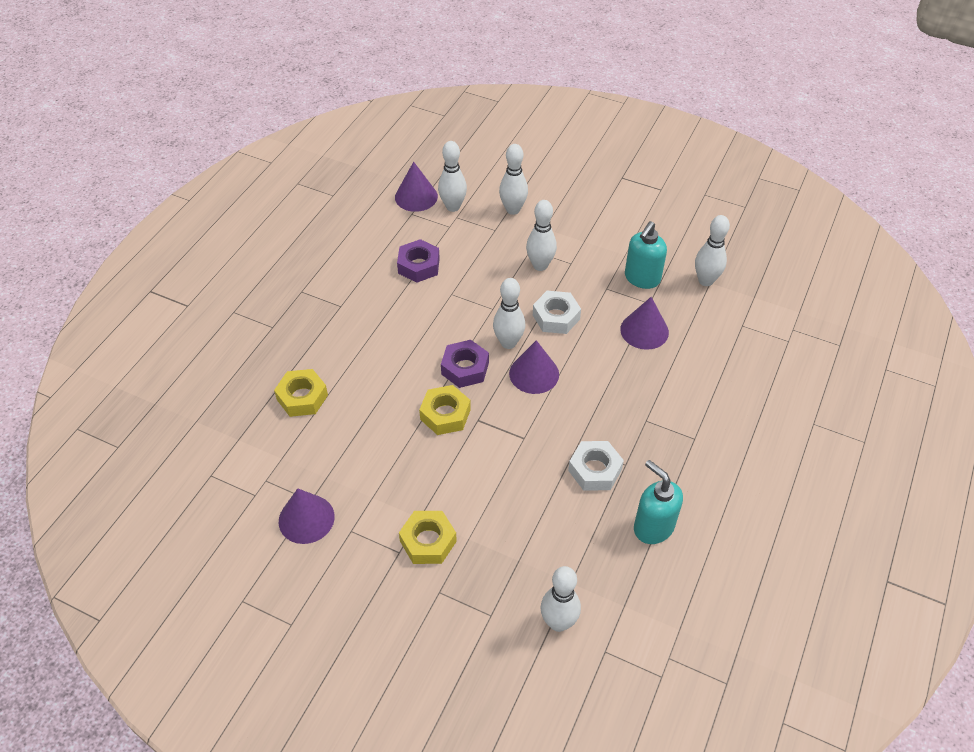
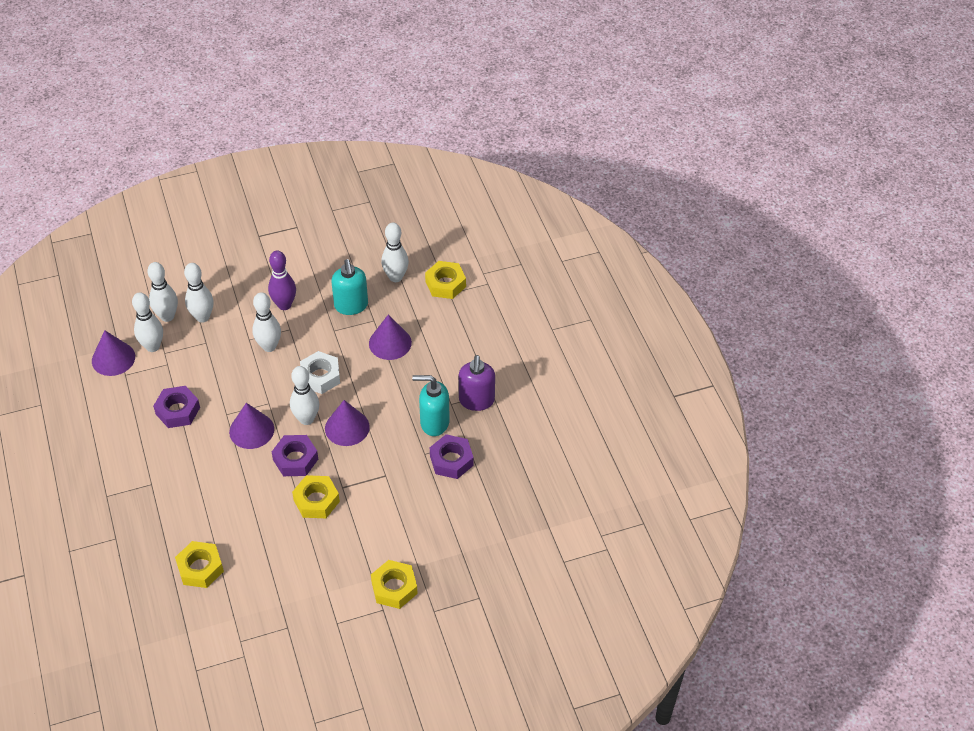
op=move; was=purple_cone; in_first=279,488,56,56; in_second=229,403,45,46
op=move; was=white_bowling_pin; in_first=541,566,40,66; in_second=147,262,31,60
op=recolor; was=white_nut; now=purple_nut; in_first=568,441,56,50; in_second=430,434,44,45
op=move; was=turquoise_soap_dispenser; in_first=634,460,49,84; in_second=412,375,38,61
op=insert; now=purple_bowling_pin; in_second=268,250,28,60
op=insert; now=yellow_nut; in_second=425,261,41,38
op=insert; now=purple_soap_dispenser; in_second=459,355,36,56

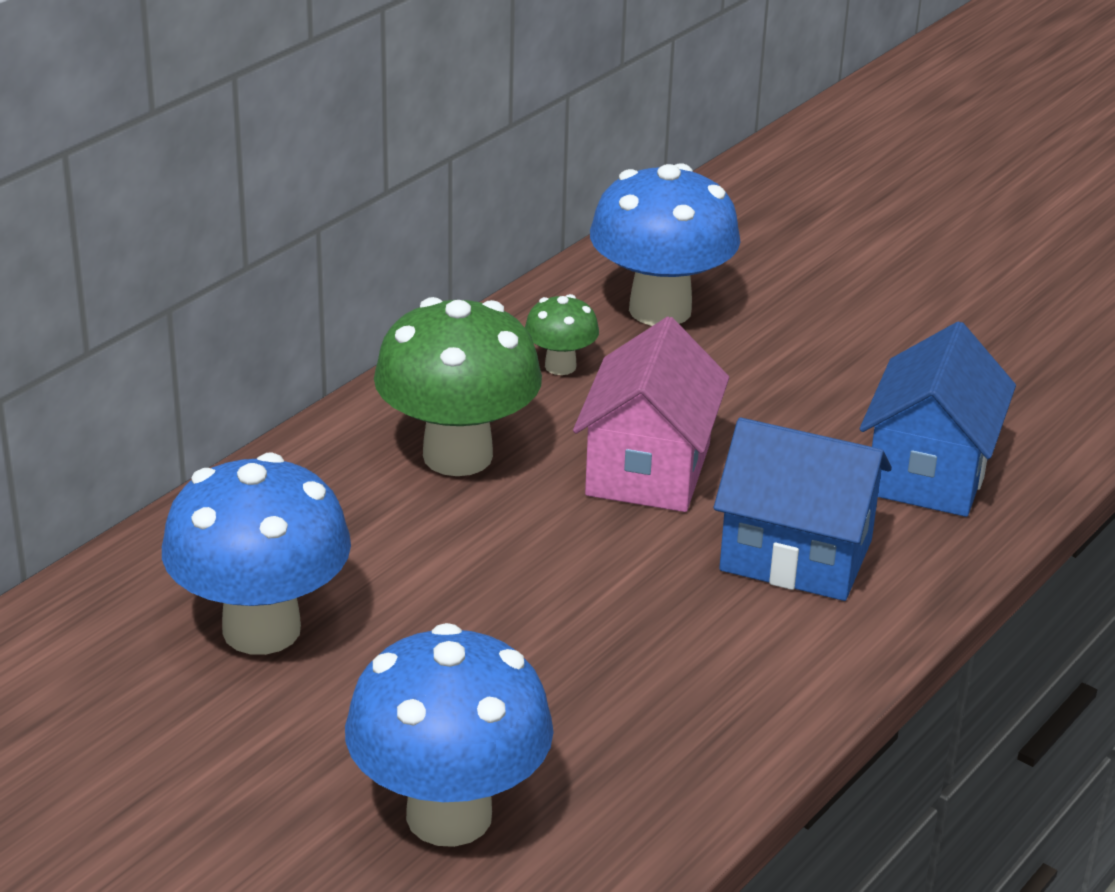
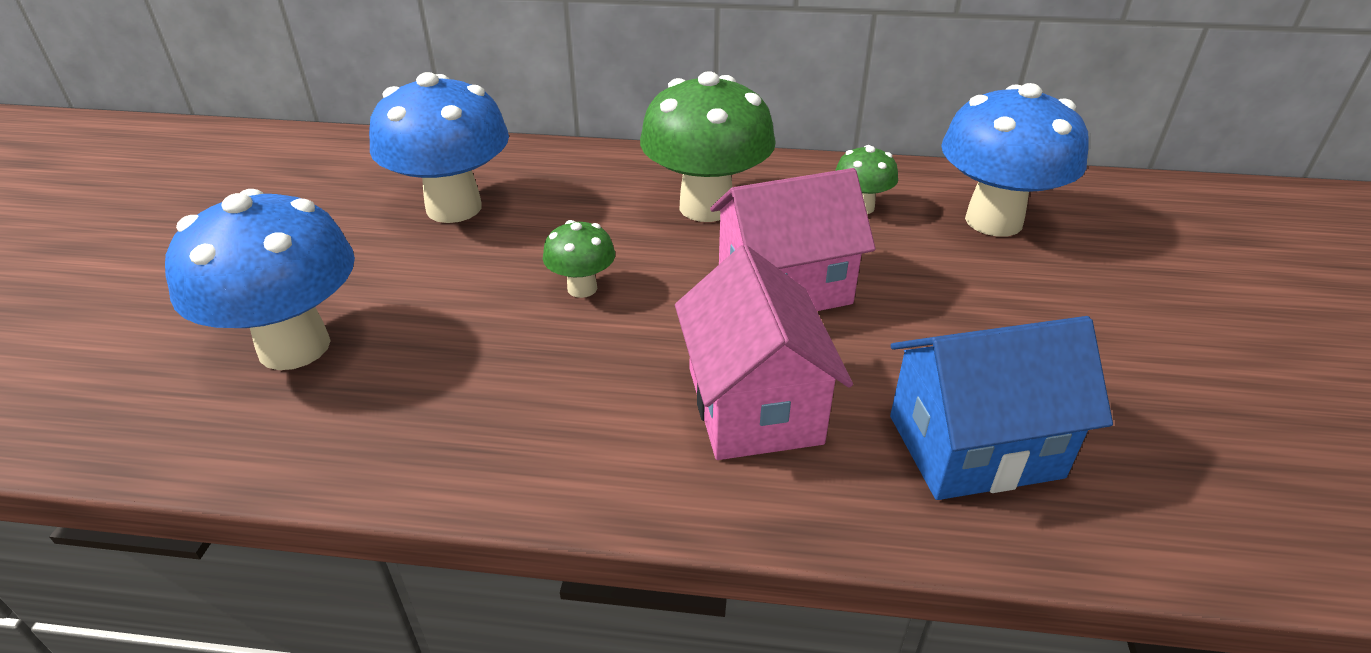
op=recolor; was=blue_house; now=pink_house; in_first=714,418,178,183; in_second=675,245,178,215
op=insert; now=green_mushroom; in_second=543,220,72,78

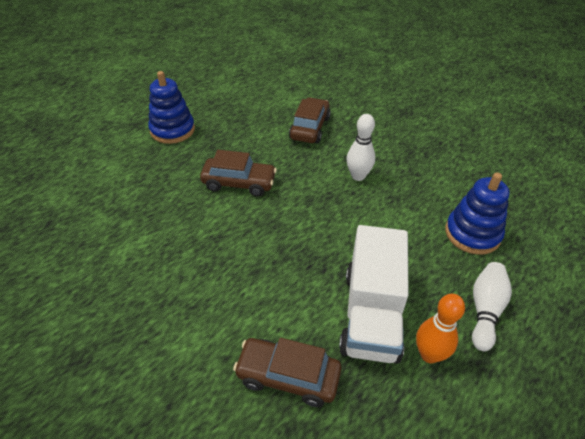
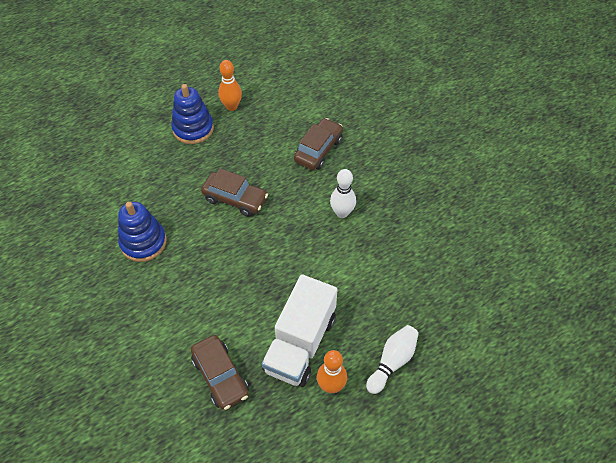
op=rotate; was=brown_car; in_first=233,338,109,69; in_second=191,335,58,75; clockwise=-150
op=move; was=blue_stacking_toy; in_first=445,172,65,83; in_second=118,202,49,60
op=insert; now=orange_bowling_pin; in_second=218,60,24,51

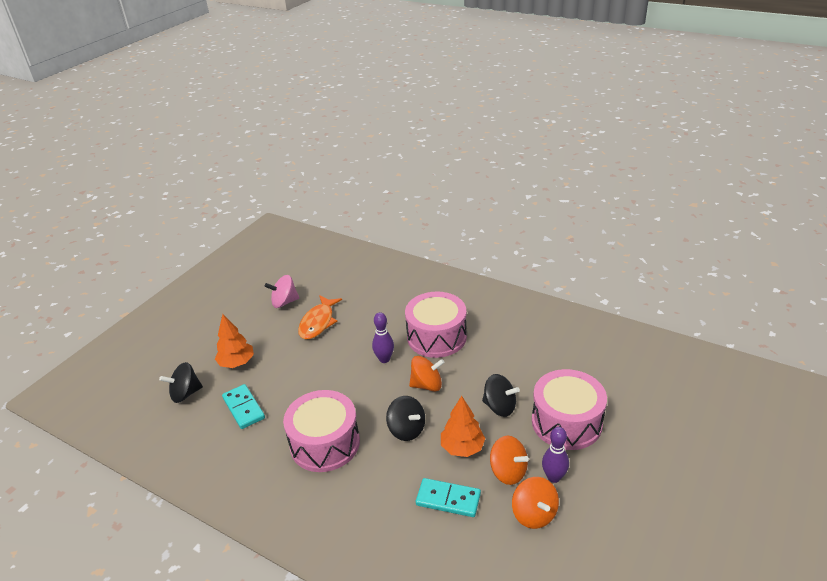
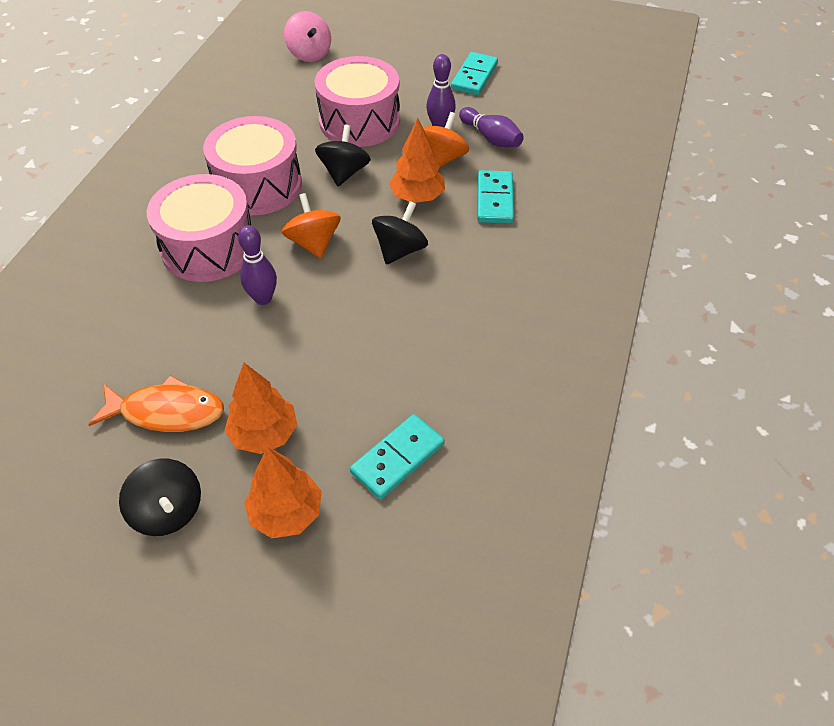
op=move; was=black_spinning_top; in_first=159,362,44,41; in_second=119,459,82,77
op=move; was=pink_spinning_top; in_first=264,275,35,33; in_second=284,11,47,51
op=move; was=pink_drum; in_first=283,390,77,82; in_second=203,116,99,99
op=replace; was=orange_spinning_top; now=purple_bowling_pin; in_first=512,477,47,52; in_second=459,107,65,40
op=insert; now=orange_tree; in_second=224,363,73,91
op=insert; now=turquoise_domino; in_second=451,52,47,43

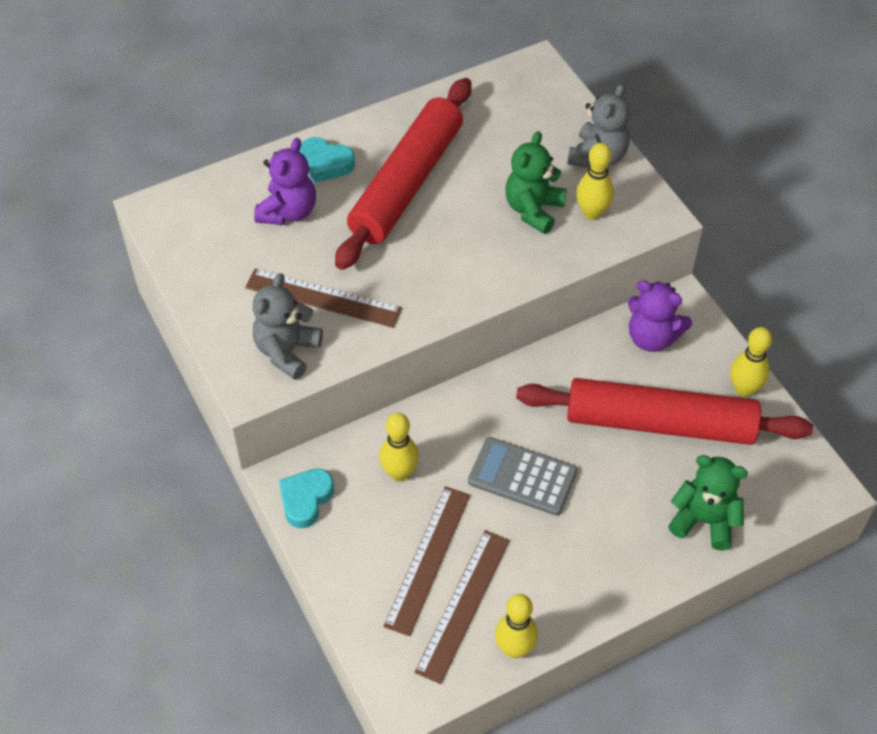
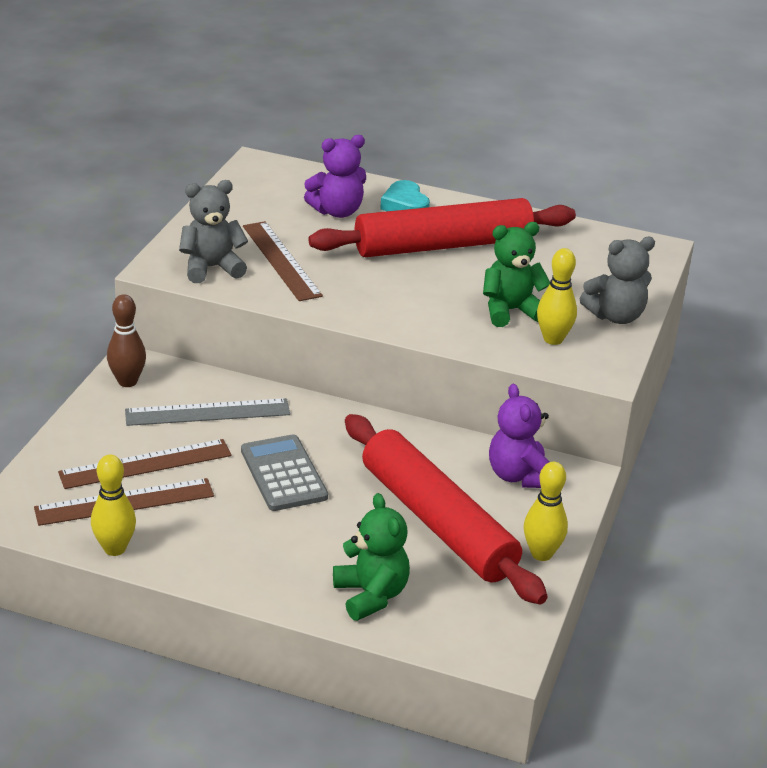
op=replace; was=turquoise_heart; now=brown_bowling_pin; in_first=279,468,55,60; in_second=107,294,39,93
op=replace; was=yellow_bowling_pin; now=grey_ruler; in_first=379,413,40,68; in_second=125,398,165,28

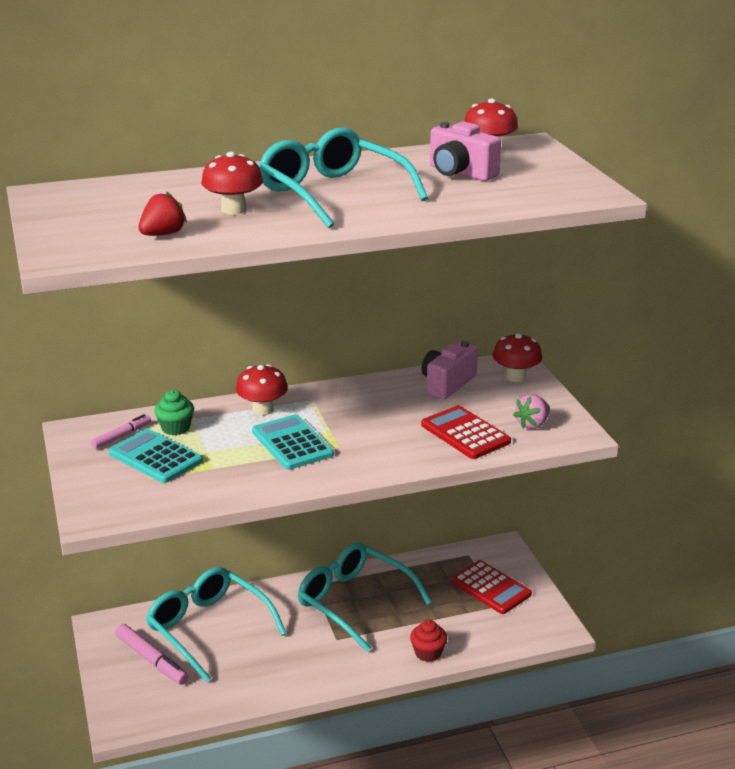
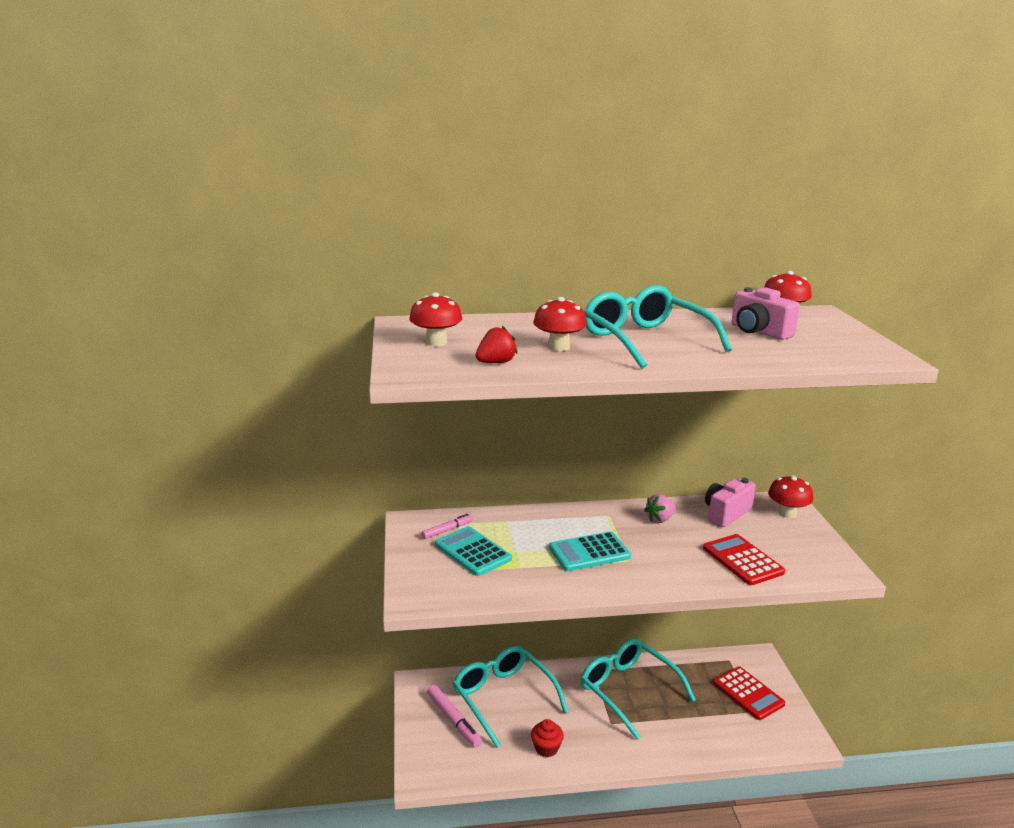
op=delete; was=green_cupcake; in_first=154,390,40,45
op=move; was=red_mushroom; in_first=236,364,52,51; in_second=409,292,53,54
op=rotate; was=turquoise_calculator; in_first=252,414,82,56; in_second=549,531,82,40; clockwise=-90
op=move; was=red_cupcake; in_first=410,620,37,42; in_second=531,719,33,38
op=move; was=pink_strawberry; in_first=513,394,37,35; in_second=644,494,32,29

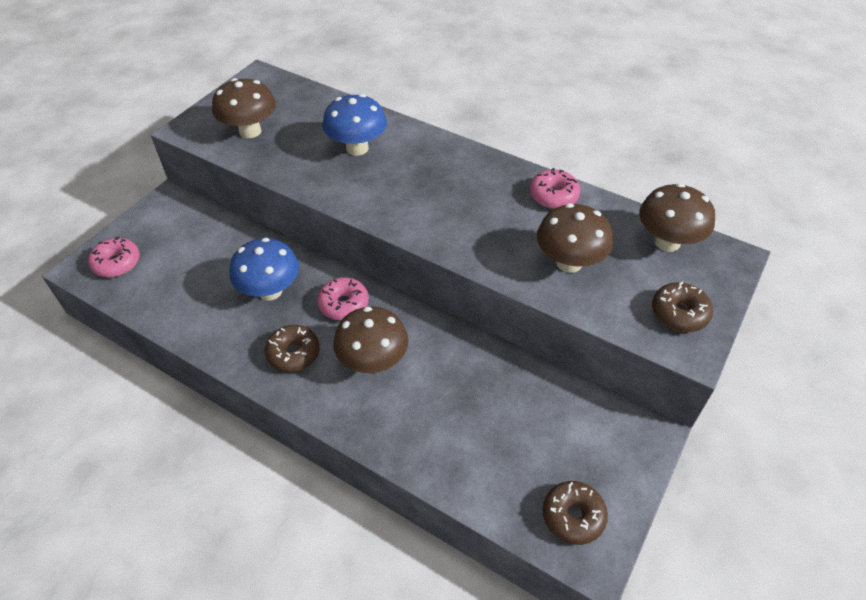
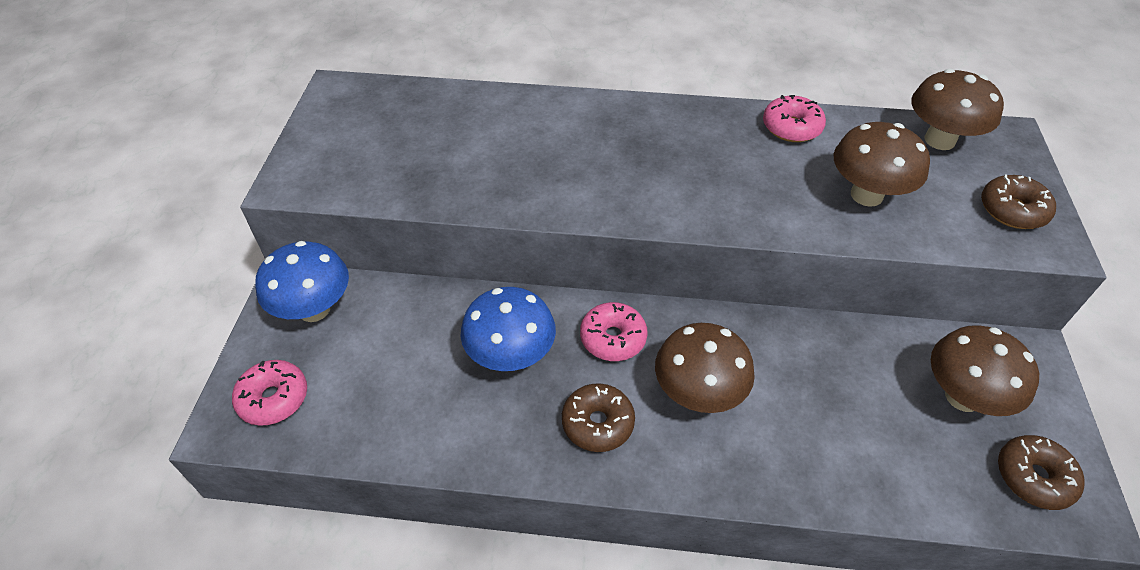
op=move; was=brown_mushroom; in_first=212,78,64,60; in_second=931,325,108,91
op=move; was=blue_mushroom; in_first=322,94,65,62; in_second=255,241,94,81

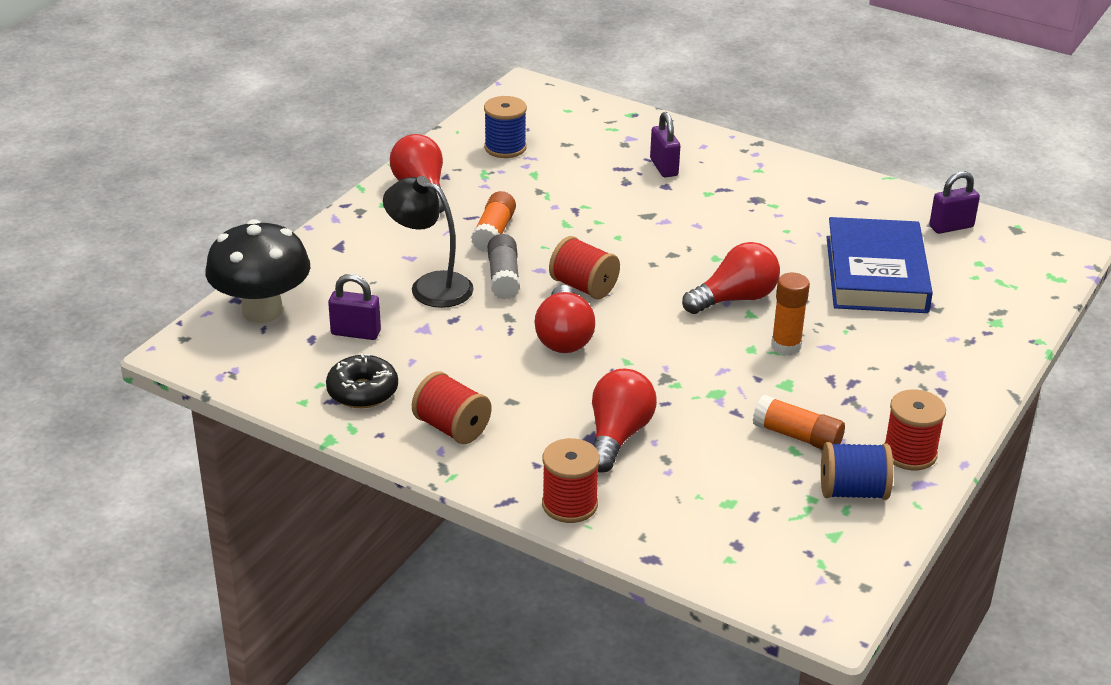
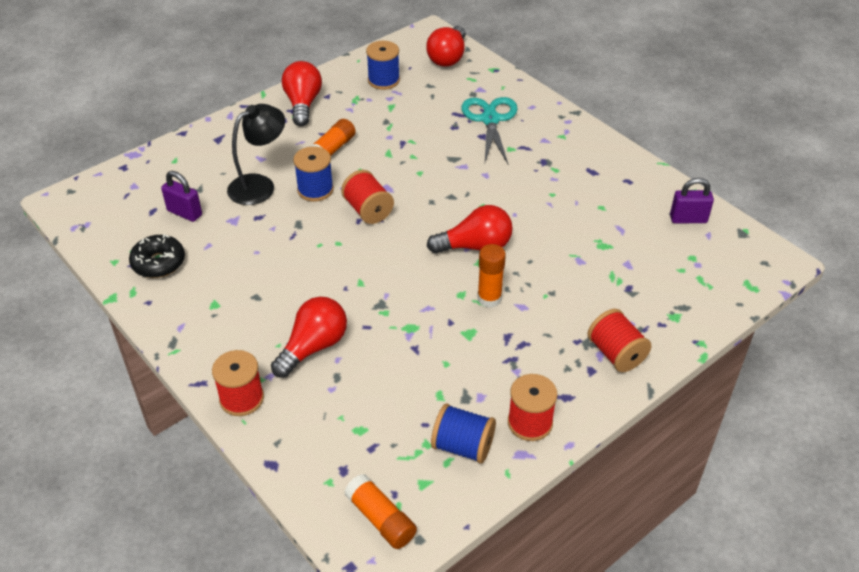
op=delete; was=black_mushroom; in_first=206,219,104,104
op=rotate; was=black_lamp; in_first=383,176,91,132; in_second=227,104,58,101; clockwise=90
op=move; was=red_spool; in_first=412,371,79,73; in_second=587,309,64,63
op=replace; was=grey_glue_stick; now=blue_spool; in_first=488,234,32,66; in_second=293,146,41,55
op=move; was=red_light_bulb; in_first=534,285,61,68; in_second=426,26,40,41
op=replace; was=purple_padlock; now=turquoise_scissors; in_first=650,112,30,65; in_second=462,97,56,67
op=move; was=orange_glue_stick; in_first=753,395,92,55; in_second=344,474,73,75
op=delete; was=blue_book; in_first=827,217,106,96

